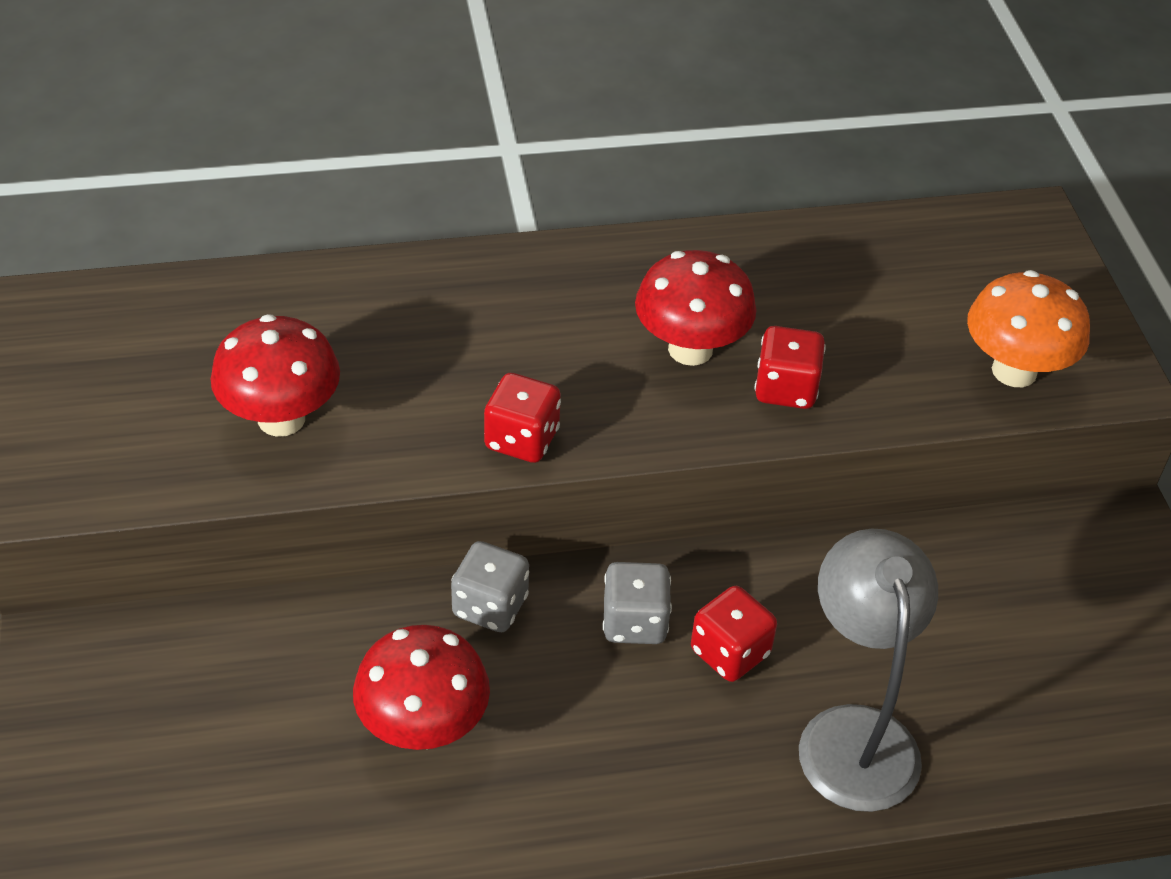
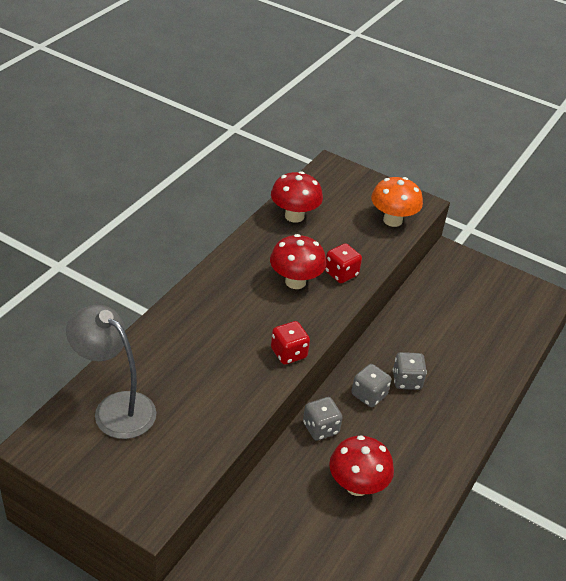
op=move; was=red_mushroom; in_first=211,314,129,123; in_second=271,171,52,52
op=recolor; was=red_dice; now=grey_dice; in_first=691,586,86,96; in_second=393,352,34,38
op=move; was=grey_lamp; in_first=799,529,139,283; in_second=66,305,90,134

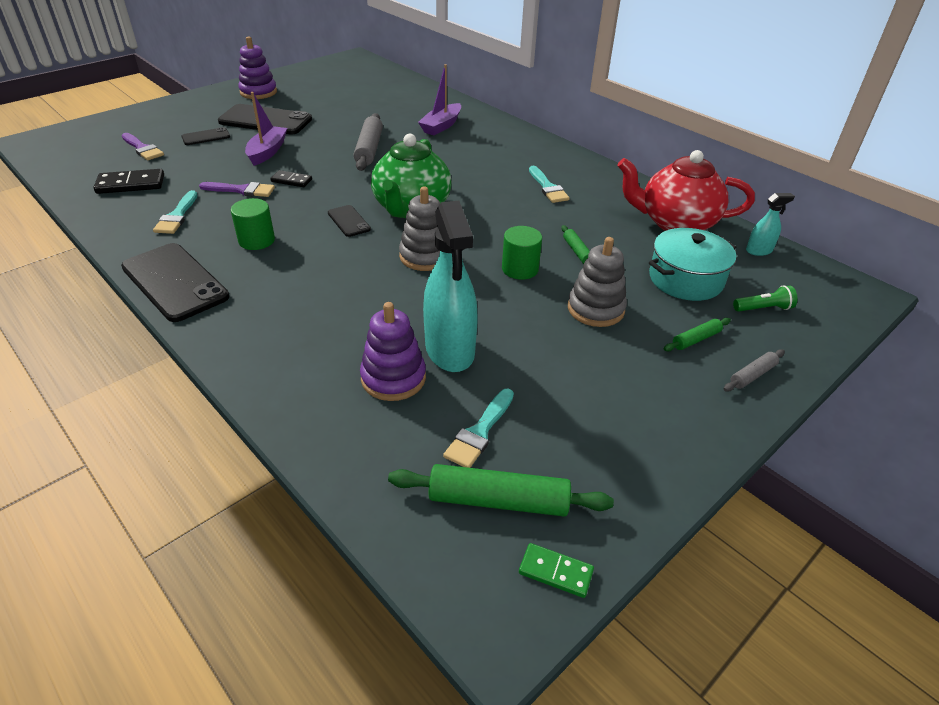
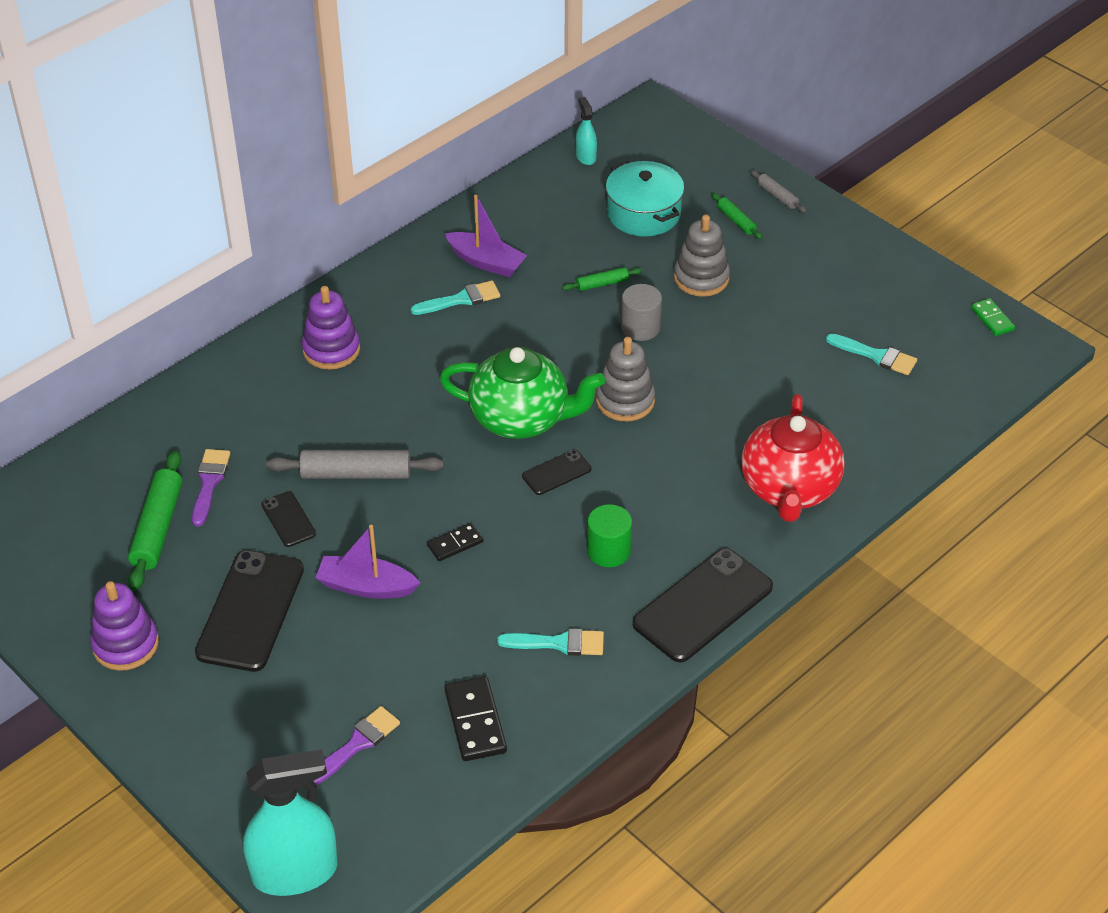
op=move; was=black_phone; in_first=182,127,48,18; in_second=261,491,55,56
op=move; was=purple_brush; in_first=199,182,76,15; in_second=192,449,38,77
op=rotate; was=black_domino; in_first=270,170,42,17; in_second=427,523,57,38; clockwise=45
op=move; was=purple_stacking_toy; in_first=360,302,66,99; in_second=302,286,58,84
op=move; was=green_rolling_pin; in_first=388,464,226,53; in_second=128,450,54,141
op=move; was=purple_boat; in_first=418,64,43,71; in_second=445,195,82,82
op=move; was=turquoise_spray_bottle; in_first=423,201,55,171; in_second=243,749,95,147
op=recolor; was=green_cylinder; now=grey_cylinder; in_first=502,226,40,54; in_second=621,284,41,57
op=rotate; was=green_domino; in_first=519,543,75,55; in_second=971,298,44,38; clockwise=-45
op=move; was=red_teapot; in_first=618,150,137,81; in_second=741,394,104,128
op=delete; was=green_flashlight; in_first=733,285,64,27

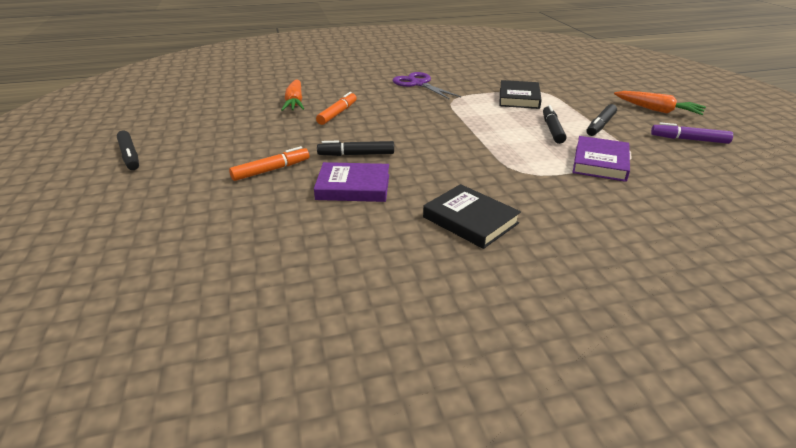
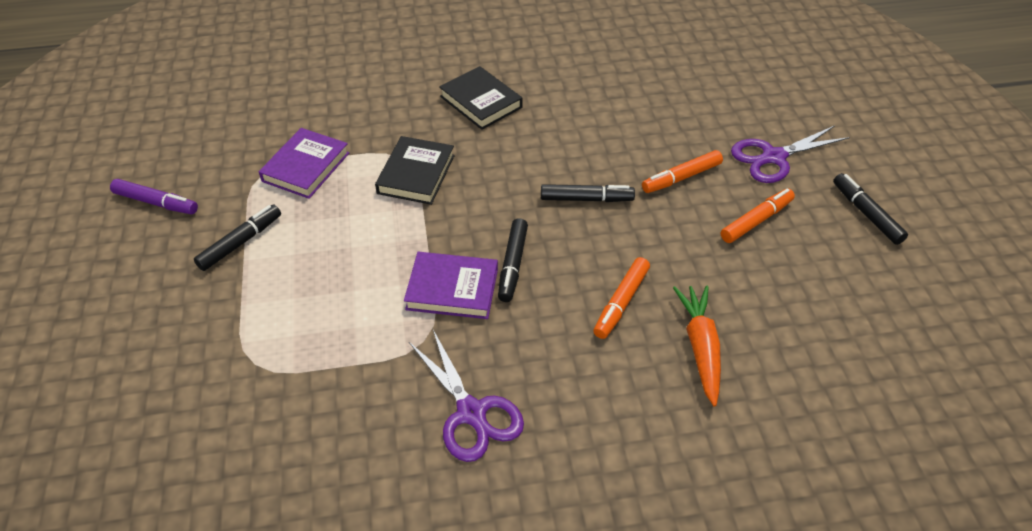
op=move; was=purple_book; in_first=314,162,75,40; in_second=404,252,94,67
op=move; was=black_book; in_first=499,80,43,29; in_second=375,136,80,69
op=move; was=black_marker; in_first=543,105,24,39; in_second=498,218,30,84
op=delete; was=orange_carrot; in_first=614,91,92,24
op=insert; now=orange_marker; in_second=721,188,74,55
op=insert; now=purple_scissors; in_second=731,126,119,57

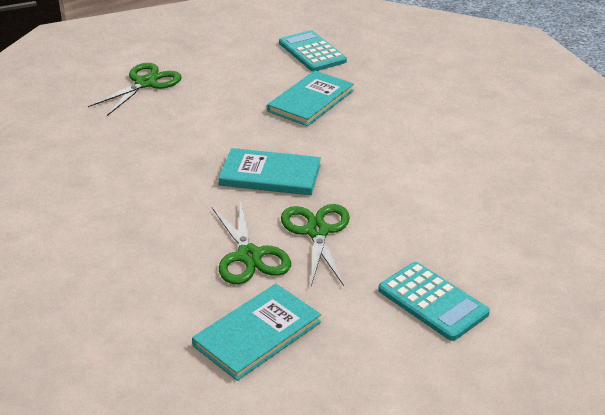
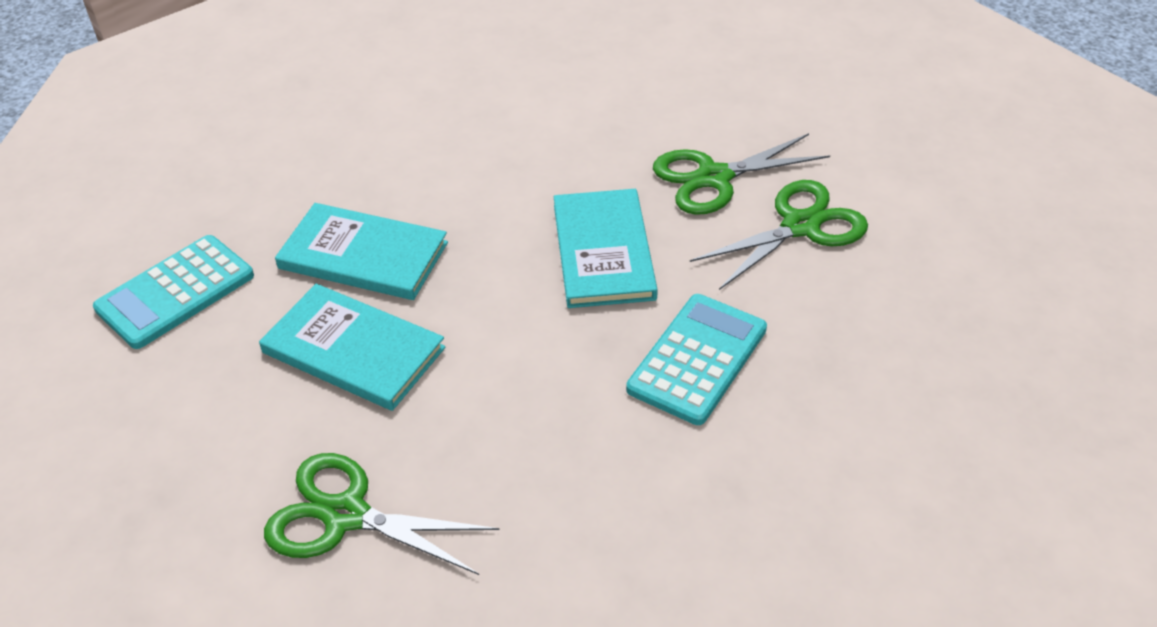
op=move; was=turquoise_book; in_first=192,284,129,97; in_second=259,284,186,127
op=move; was=turquoise_calculator; in_first=378,262,112,79; in_second=626,294,141,131

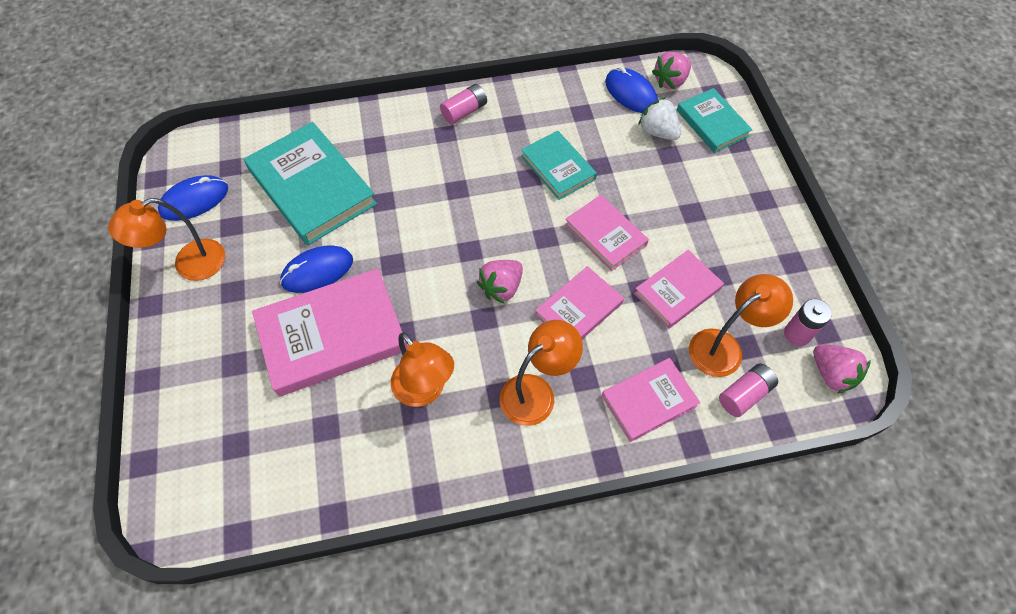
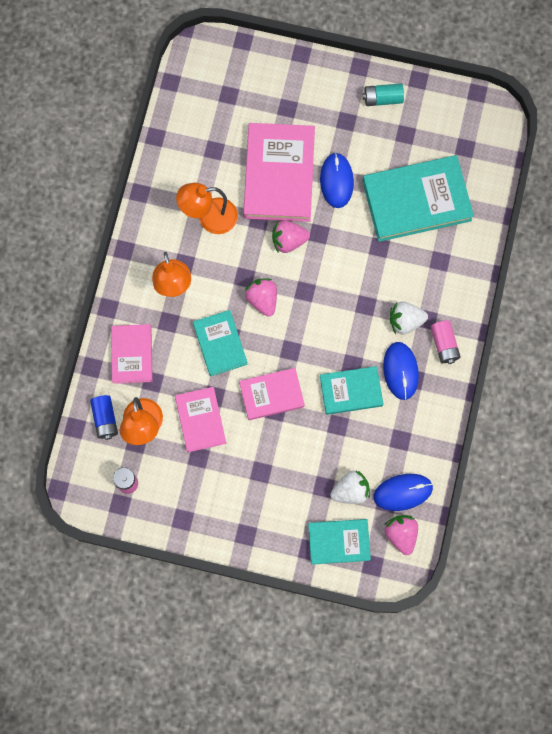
op=replace; was=orange_lamp; now=turquoise_battery; in_first=108,198,117,83; in_second=362,83,42,23
op=move; was=blue_mouse; in_first=158,175,70,46; in_second=383,342,36,58
op=recolor; was=pink_book; now=turquoise_book; in_first=535,266,89,73; in_second=193,310,55,66
op=recolor; was=pink_battery; now=blue_battery; in_first=719,363,59,54; in_second=90,395,28,45
op=move; was=pink_strawberry; in_first=813,344,58,50; in_second=272,220,38,33
op=insert; now=white_strawberry; in_second=390,301,38,34

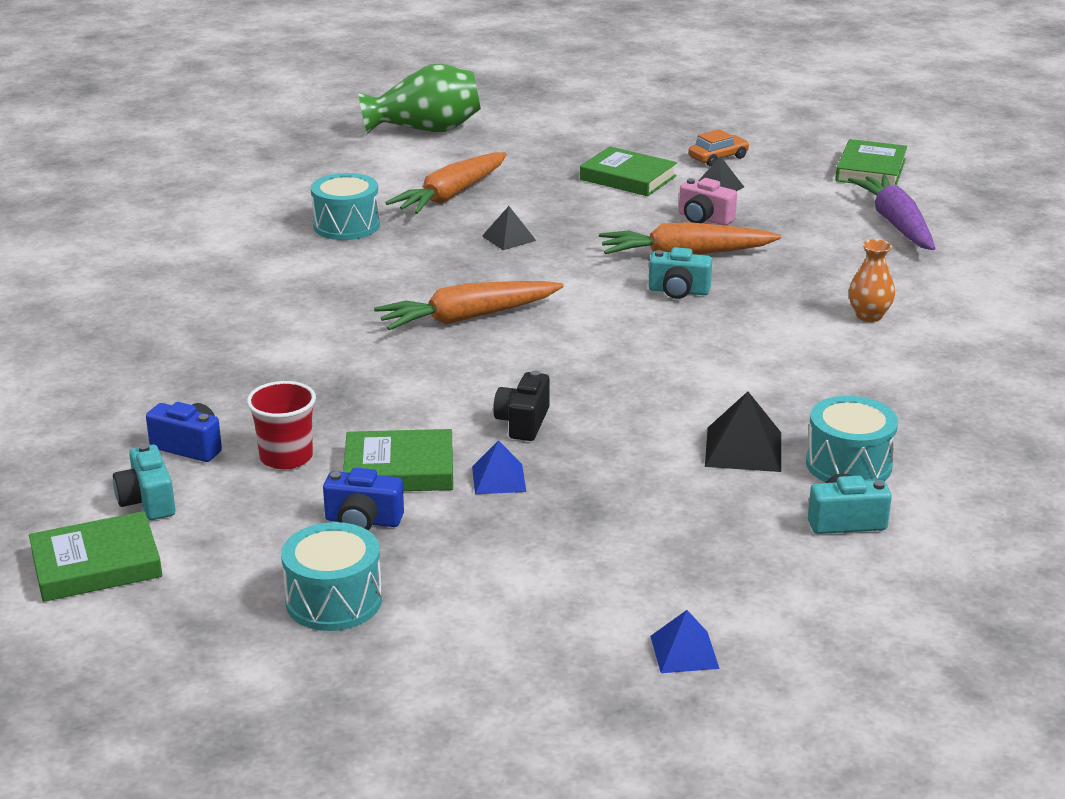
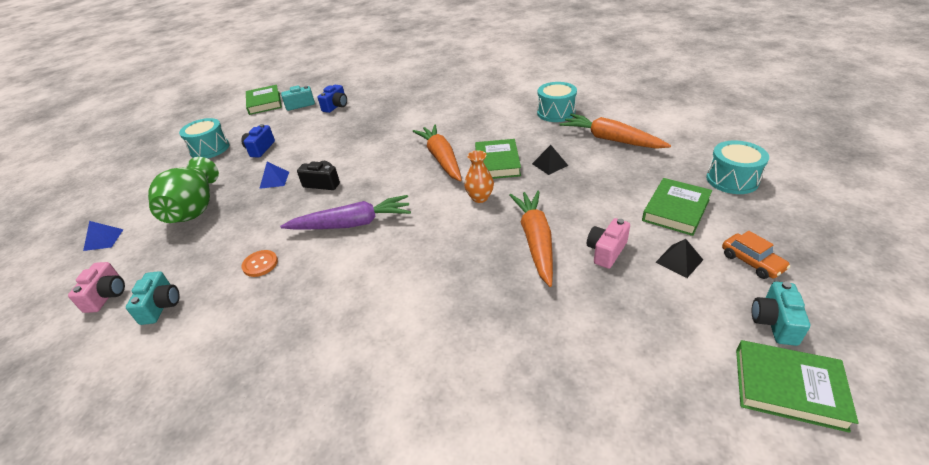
op=delete; was=red_cup; in_first=247,381,69,88
op=move; was=green_book; in_first=343,429,110,62; in_second=475,139,46,40
op=move; was=green_vase; in_first=359,64,122,70; in_second=148,157,71,66
op=move; was=turquoise_camera; in_first=648,247,64,52; in_second=752,282,58,64
op=replace; was=black_pyramid; now=orange_button; in_first=705,392,76,80; in_second=242,250,36,27
op=move; was=turquoise_drum; in_first=806,396,92,87; in_second=706,140,63,54
op=move; was=purple_carrot; in_first=848,175,88,75; in_second=280,195,131,35
op=move; was=orange_vase; in_first=849,239,46,83; in_second=464,150,30,53
op=insert; now=pink_camera; in_second=68,262,57,51

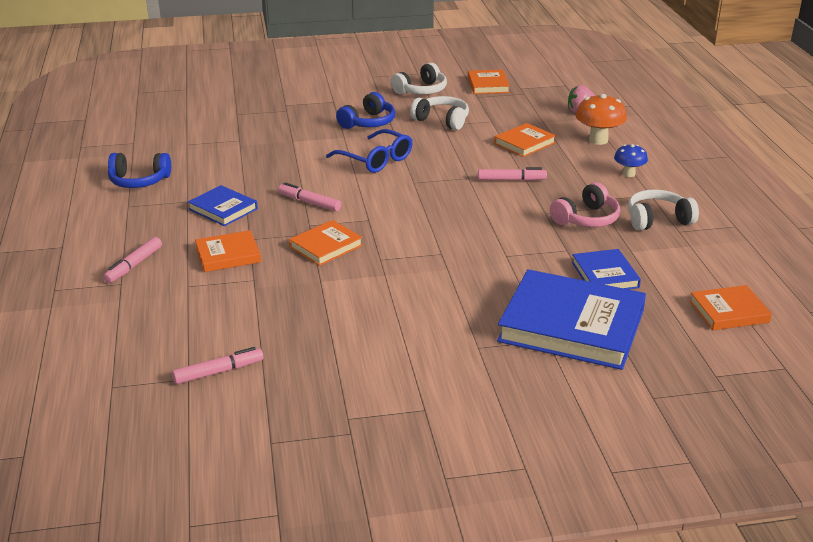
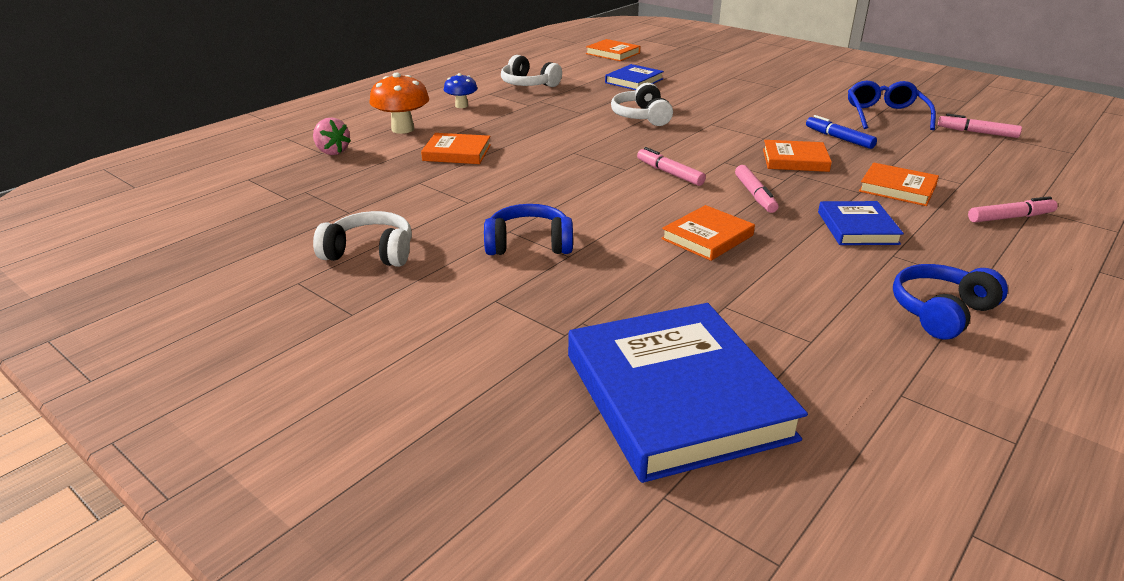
op=rotate; was=blue_headphones; in_first=108,153,63,35; in_second=893,264,115,76; clockwise=-90
op=move; was=blue_glasses; in_first=326,129,86,44; in_second=848,81,88,49
op=move; was=white_headphones; in_first=410,96,59,34; in_second=611,83,62,43
op=move; was=orange_book; in_first=468,70,42,24; in_second=661,205,94,56
op=move; was=pink_marker; in_first=478,167,69,14; in_second=637,147,69,39
op=move; was=blue_book; in_first=497,269,149,101; in_second=568,303,240,180
op=delete; was=pink_headphones; in_first=550,182,70,45
op=insert; now=blue_marker; in_second=806,115,71,34

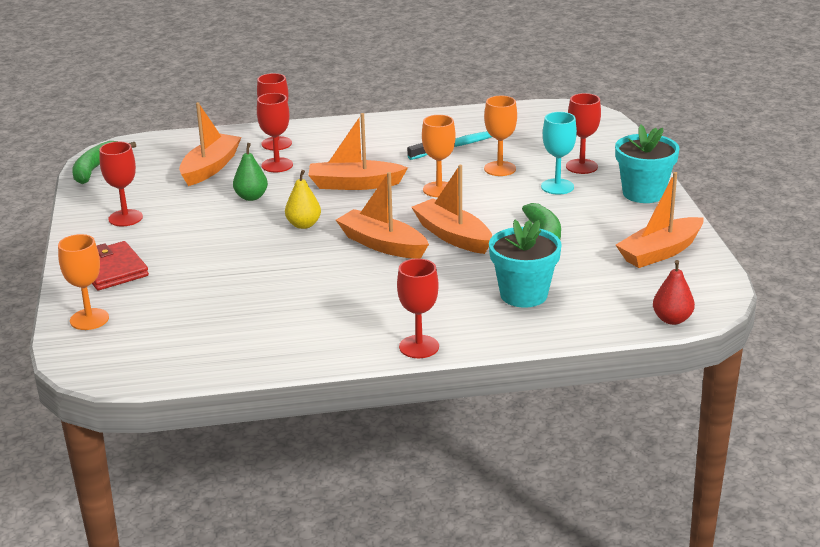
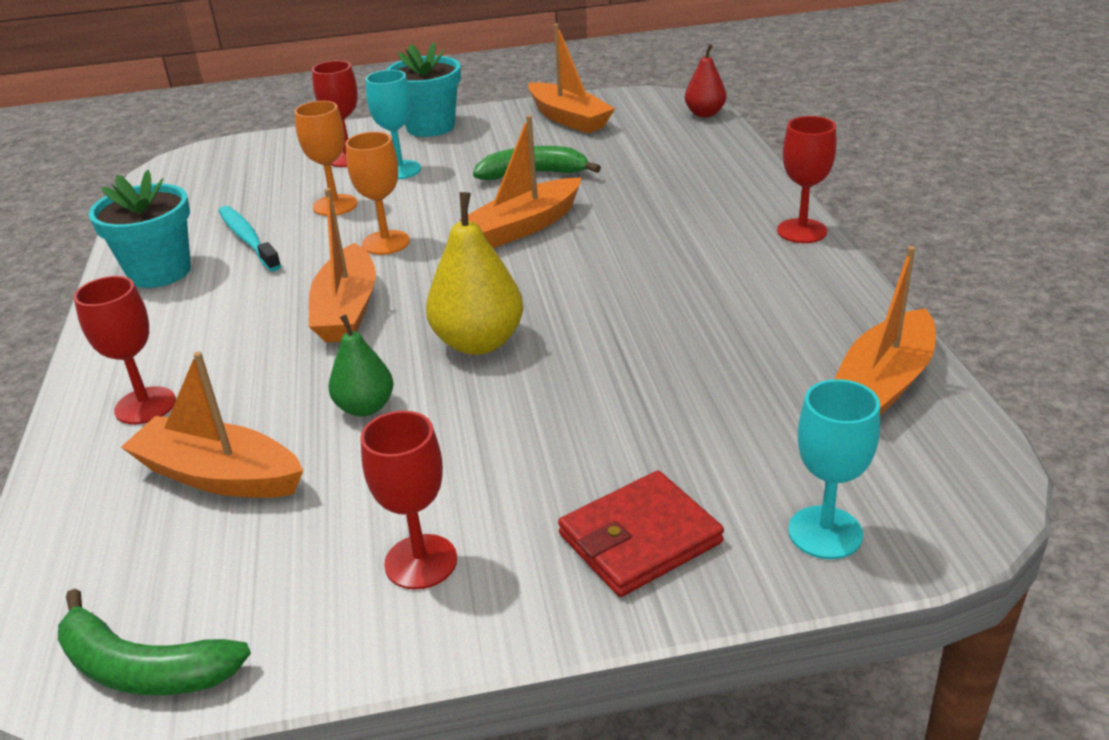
op=recolor; was=orange_goblet; now=turquoise_goblet; in_first=58,234,51,96; in_second=788,379,92,180
op=delete; was=red_goblet; in_first=257,93,36,79
op=resize; was=yellow_pear; in_first=285,170,36,59; in_second=426,192,97,163; ratio=1.62
op=move; was=orange_boat; in_first=336,172,93,87; in_second=835,246,101,169
op=move; was=turquoise_flower_pot; in_first=489,219,73,89; in_second=89,170,102,118

